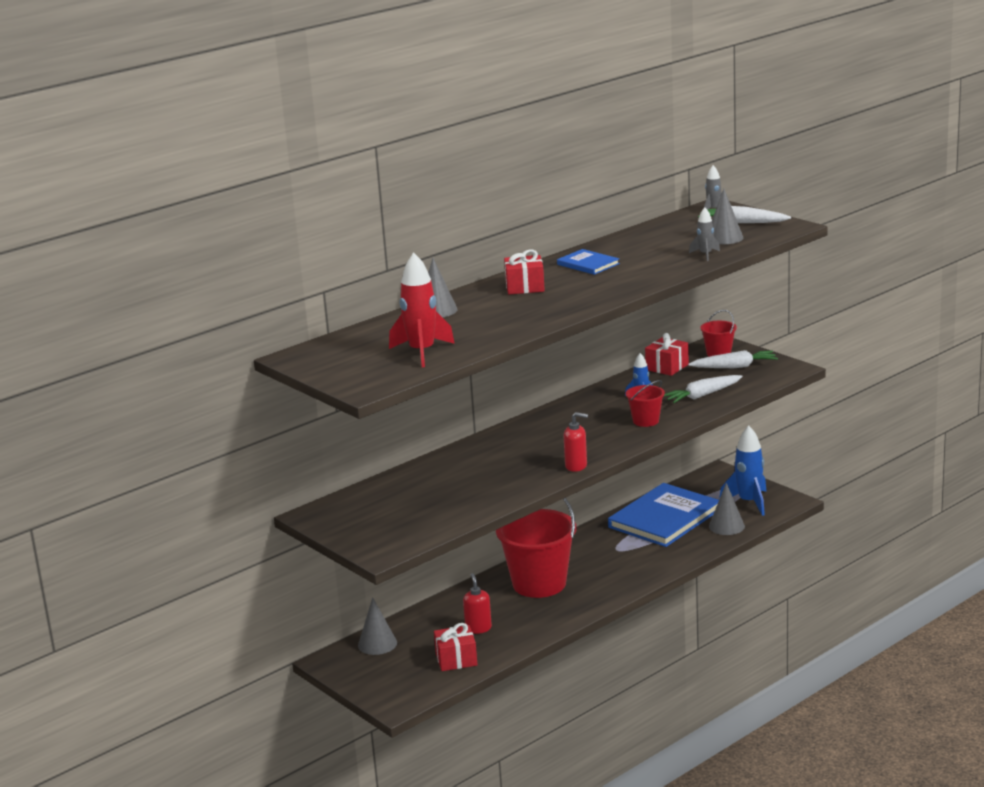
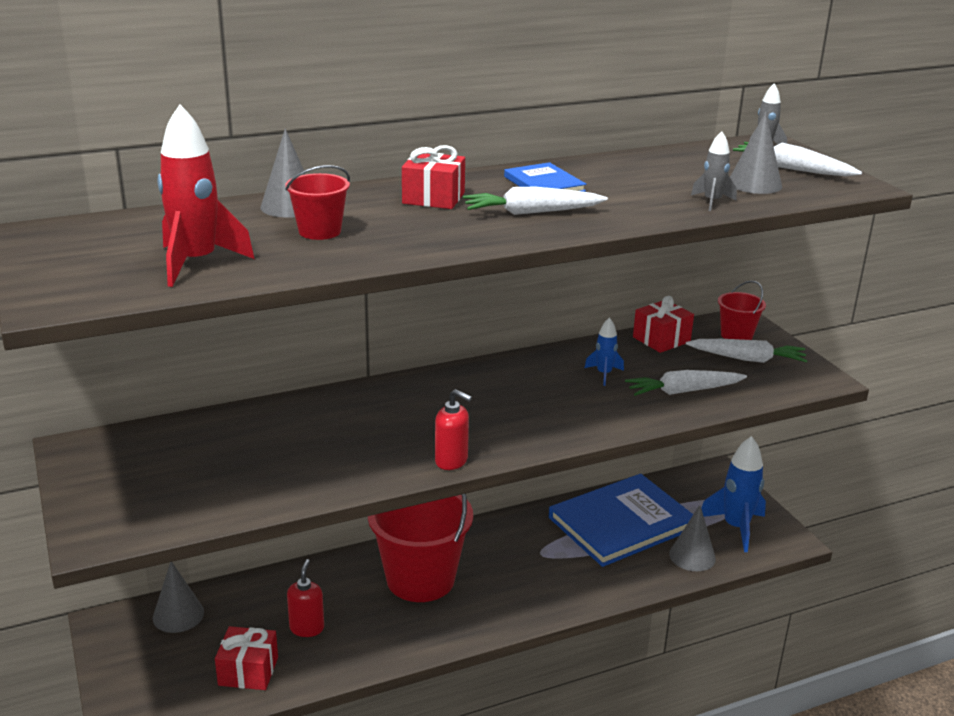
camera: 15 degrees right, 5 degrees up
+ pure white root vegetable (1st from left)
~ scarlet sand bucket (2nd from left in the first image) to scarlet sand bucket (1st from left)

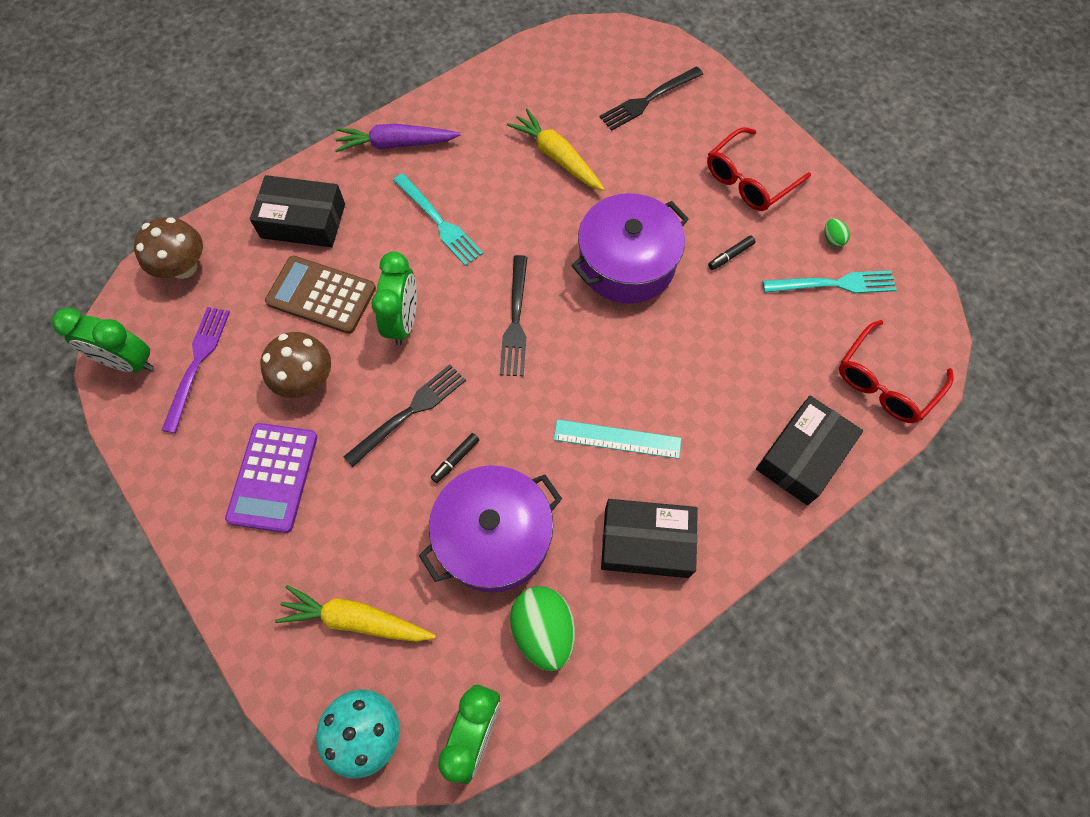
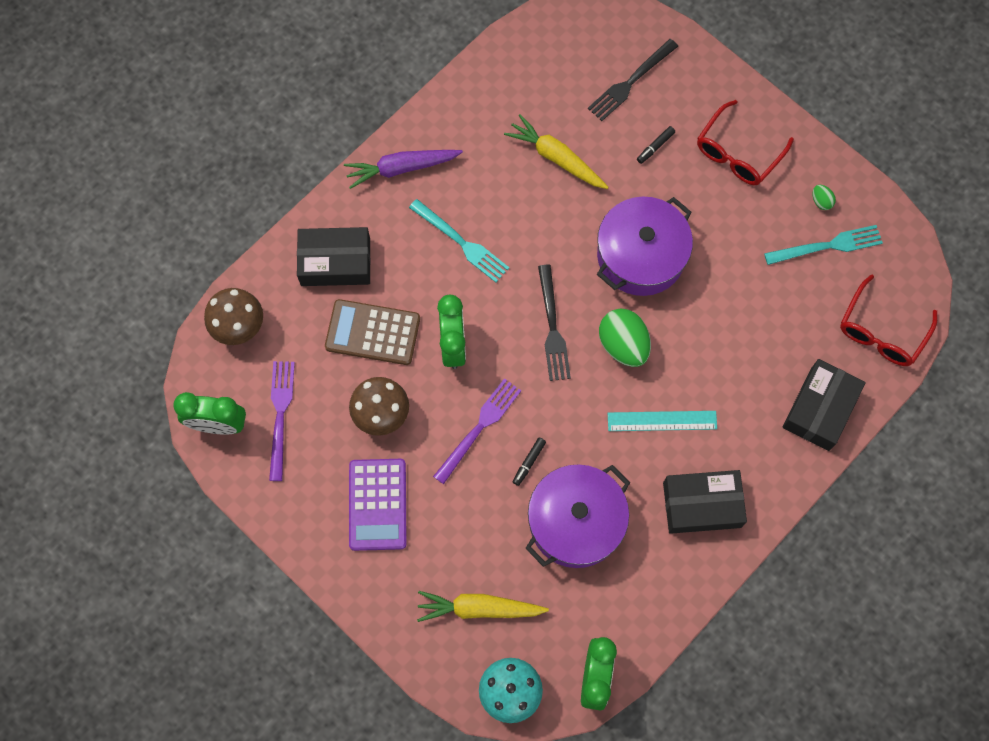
camera: 10 degrees left, 5 degrees up
~ emerald egg shape (1st from left)
~ ebony marker pen (2nd from left)
~ ebony dinner fork (1st from left) to violet dinner fork (2nd from left)

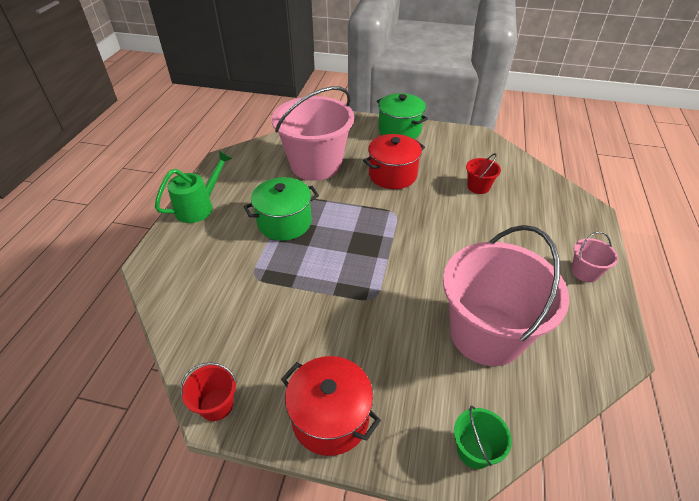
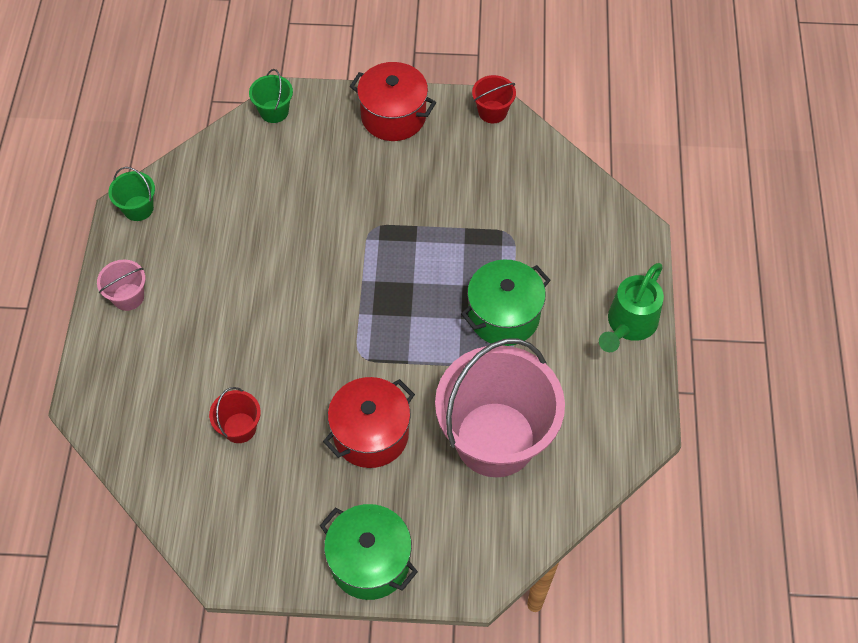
camera: 170 degrees right, 15 degrees up
- rosy sand bucket (2nd from left)
+ emerald sand bucket (1st from left)

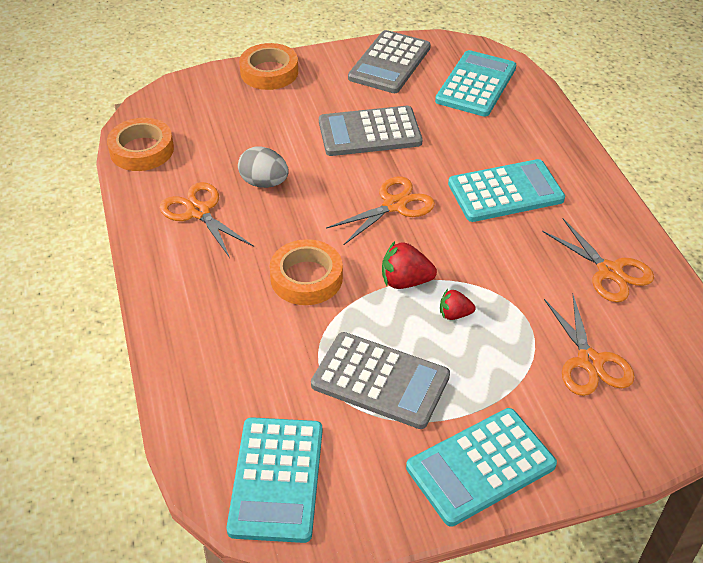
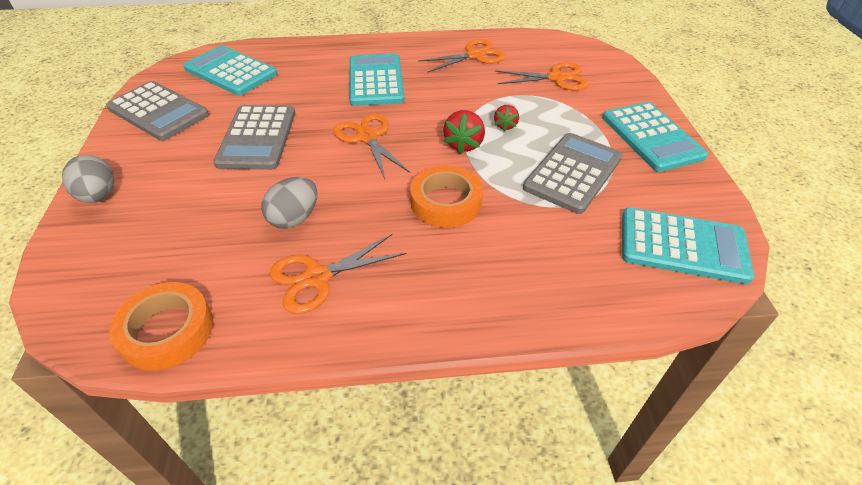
camera: 80 degrees left, 0 degrees up
~ orange-coloured sticky tape (2nd from left) to ash-grey egg shape (1st from left)

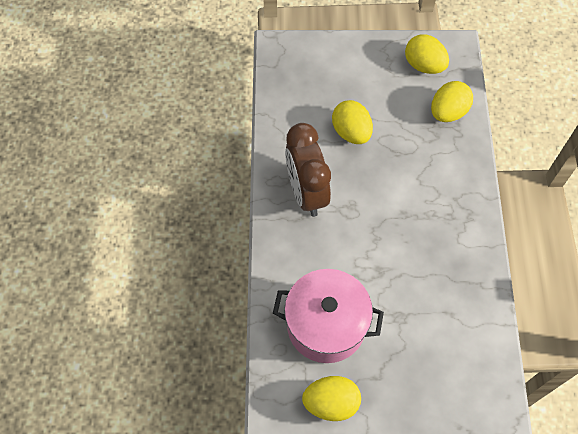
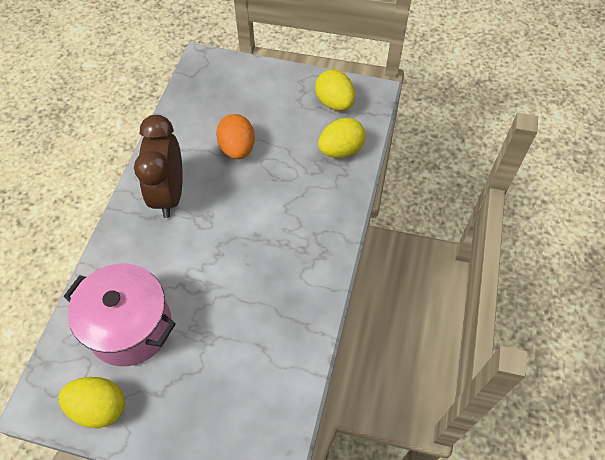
camera: 15 degrees right, 5 degrees down
~ golden egg shape (2nd from left) to orange-coloured egg shape

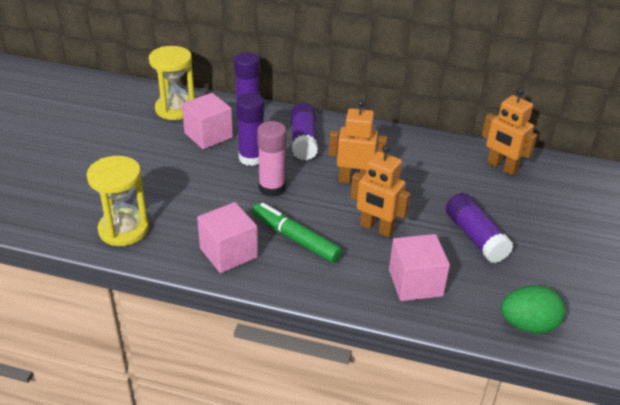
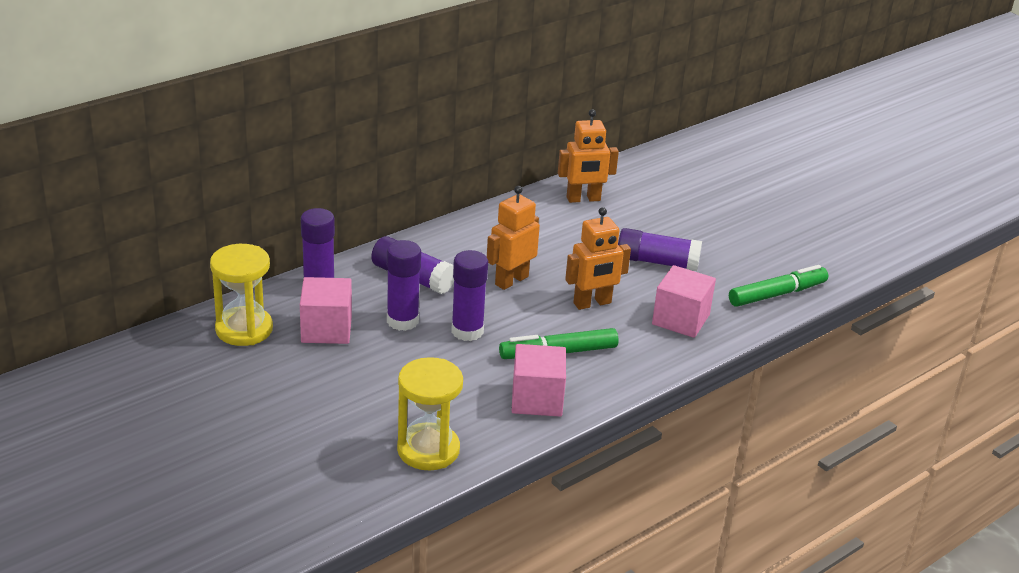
camera: 55 degrees left, 5 degrees down
~ emerald egg shape to emerald marker pen (2nd from left)
~ rosy glue to violet glue (4th from left)

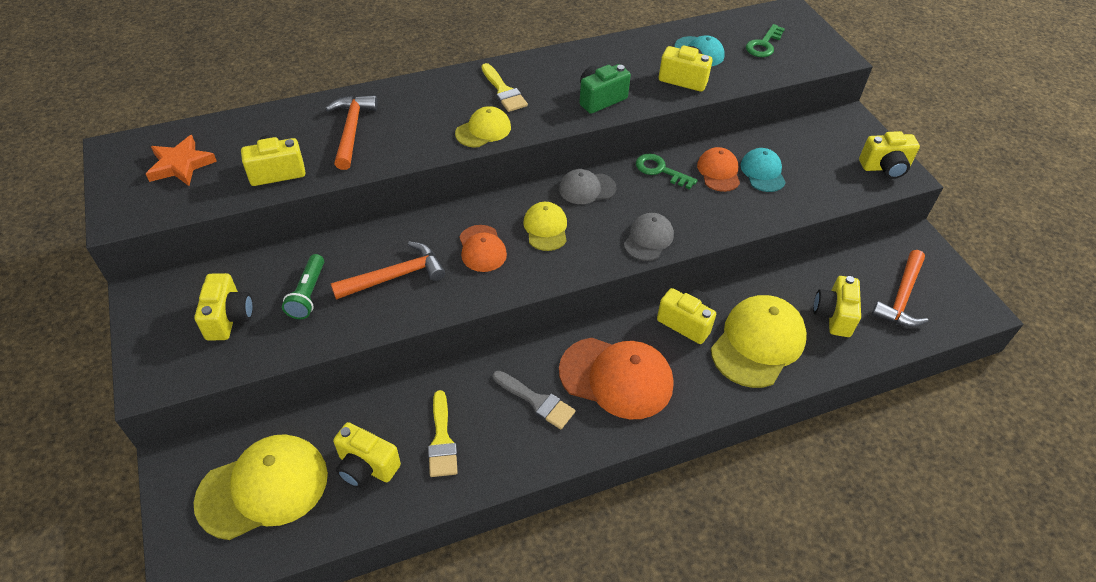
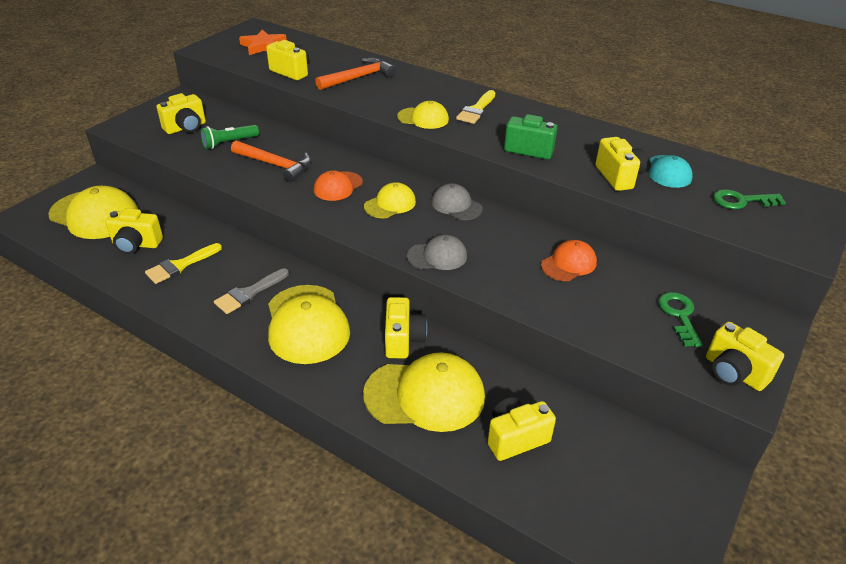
camera: 55 degrees right, 10 degrees down
- turquoise peaked cap (2nd from left)
- orange-coloured carpenter's hammer (3rd from left)
~ emerald latchkey (1st from left)
~ orange-coloured peaked cap (2nd from left) to golden peaked cap (2nd from left)
~ golden compact camera (3rd from left in the first image) 75 degrees counterclockwise
~ ash-grey paint brush 45 degrees clockwise

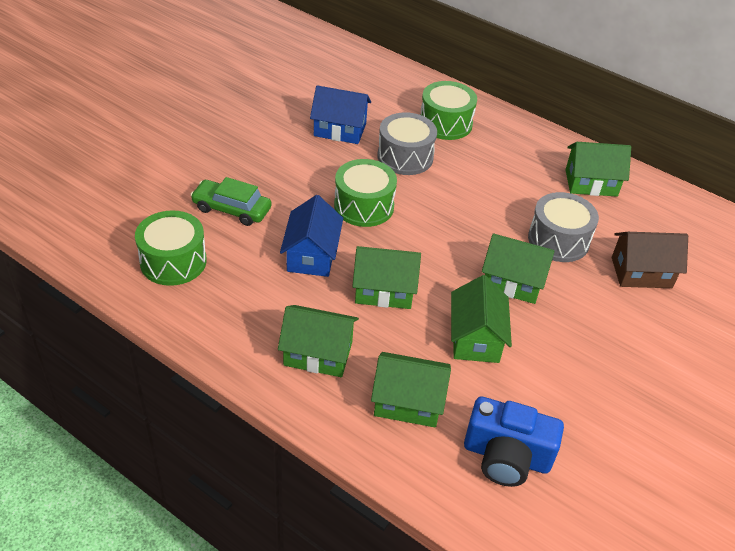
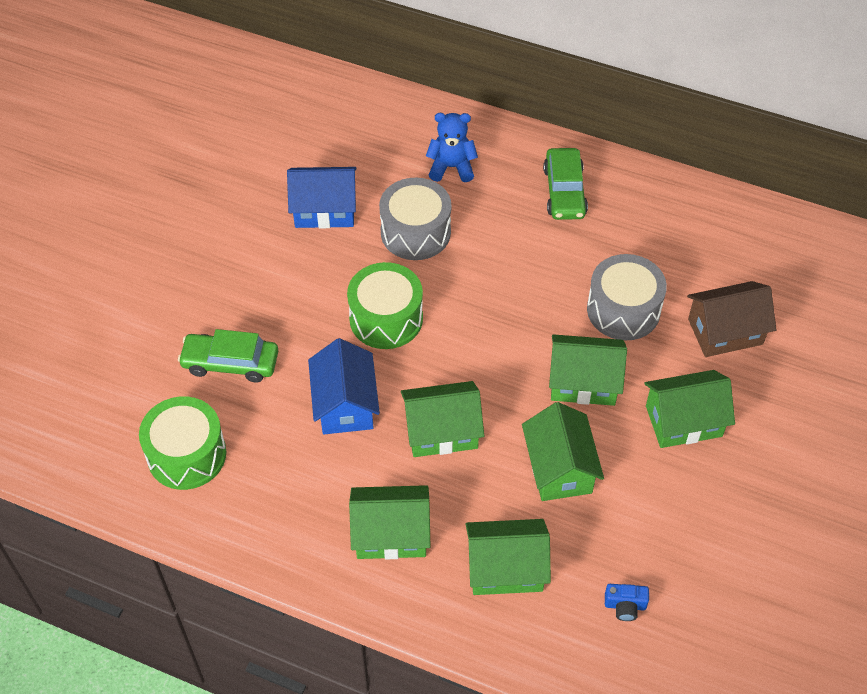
camera: 10 degrees left, 10 degrees up
+ emerald car (2nd from left)
~ emerald cottage (6th from left)
~ emerald toy drum (3rd from left) to cobalt stuffed bear
~ cobalt compact camera x0.43

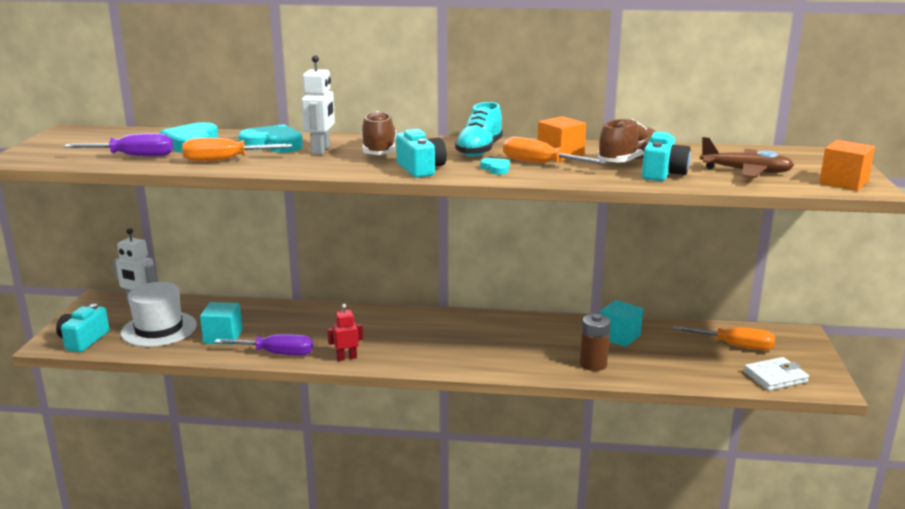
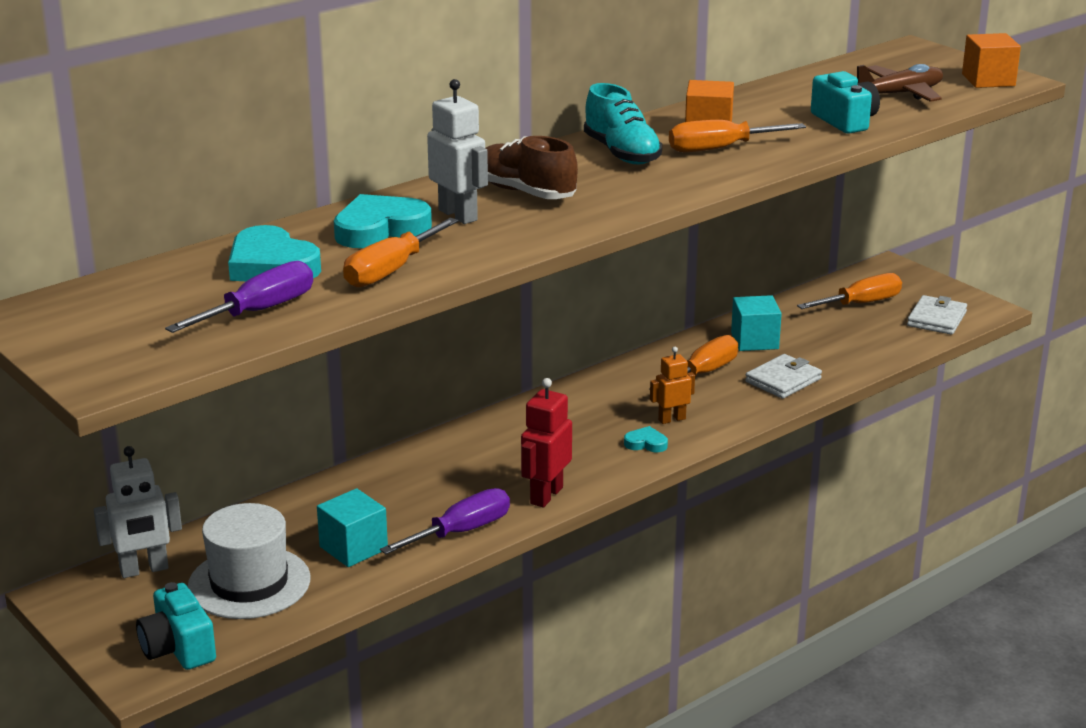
camera: 45 degrees left, 5 degrees up
- turquoise compact camera (2nd from left)
- russet sneaker (2nd from left)
+ orange-coloured screwdriver (2nd from left)
+ orange-coloured robot
~ turquoise heart shape (3rd from left)
~ russet AA battery to pure white wallet (1st from left)
~ scarlet robot x1.51

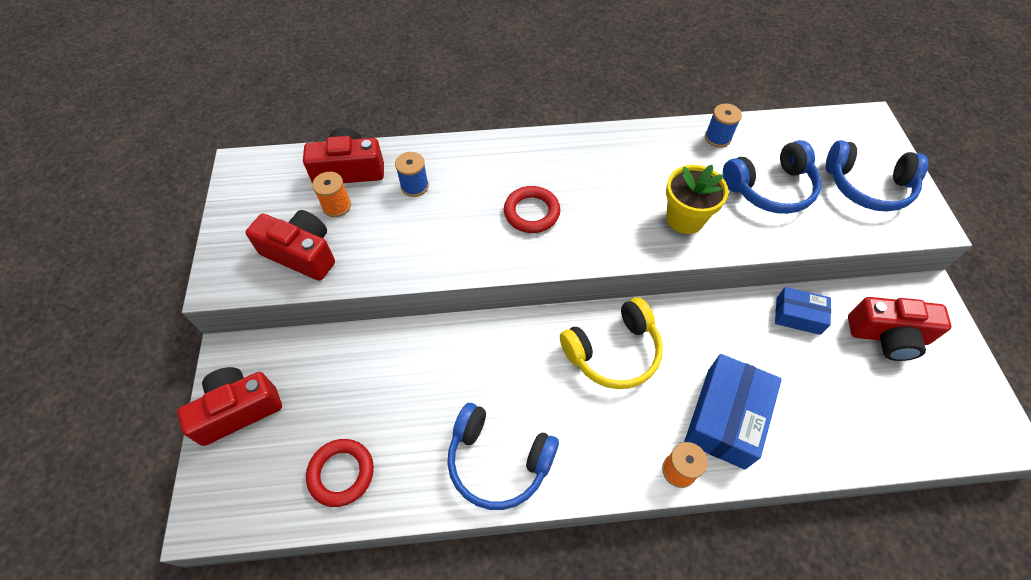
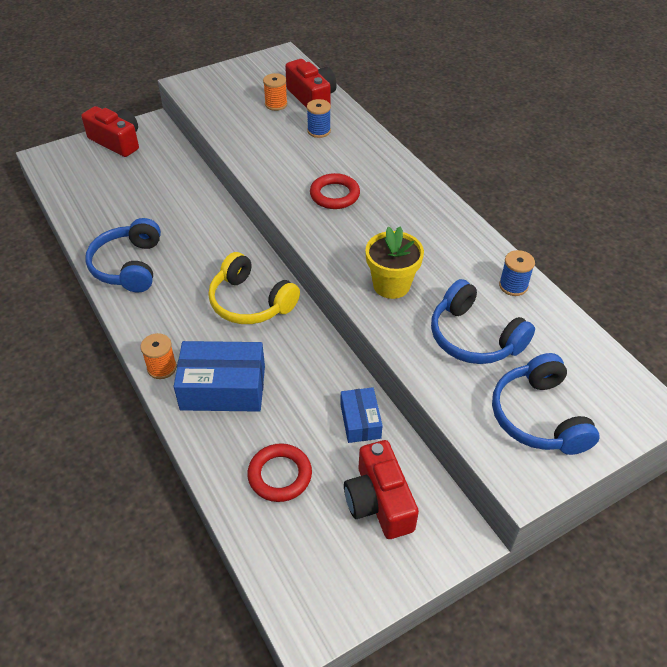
camera: 65 degrees right, 10 degrees down
- scarlet compact camera (2nd from left)
~ scarlet ring (1st from left)

